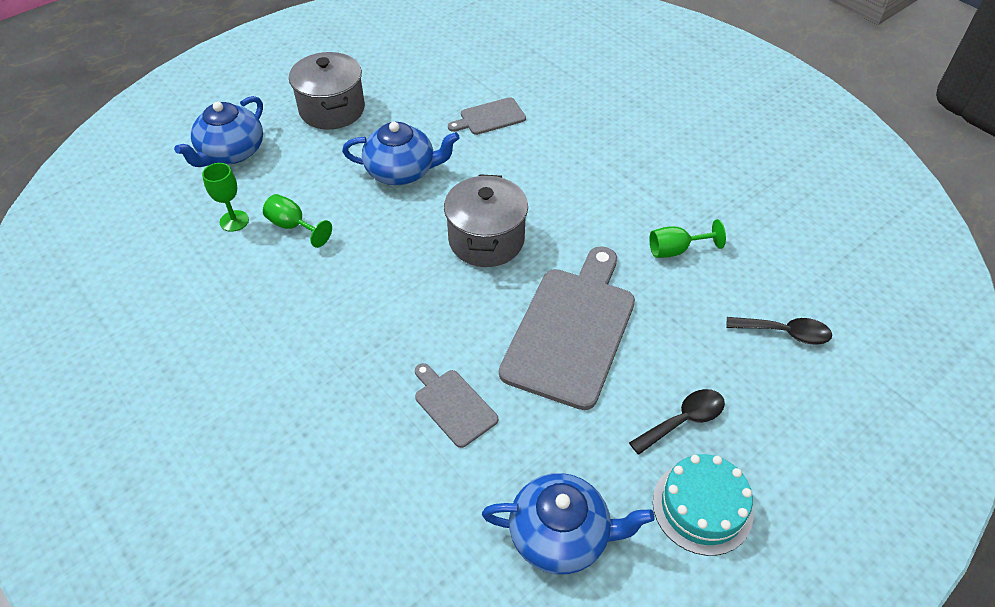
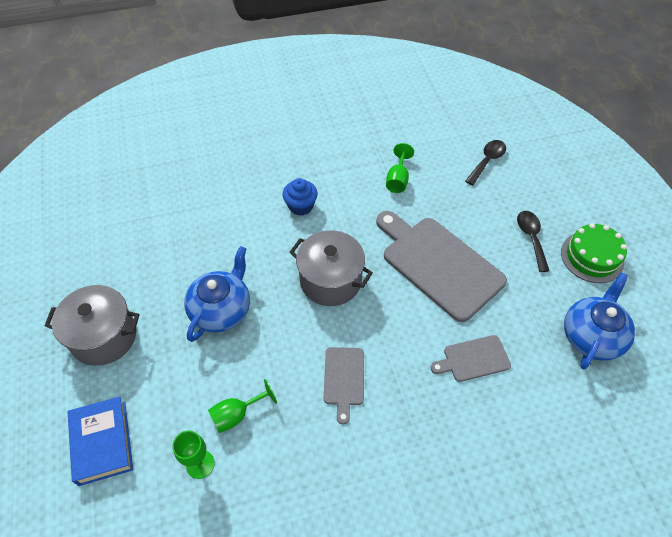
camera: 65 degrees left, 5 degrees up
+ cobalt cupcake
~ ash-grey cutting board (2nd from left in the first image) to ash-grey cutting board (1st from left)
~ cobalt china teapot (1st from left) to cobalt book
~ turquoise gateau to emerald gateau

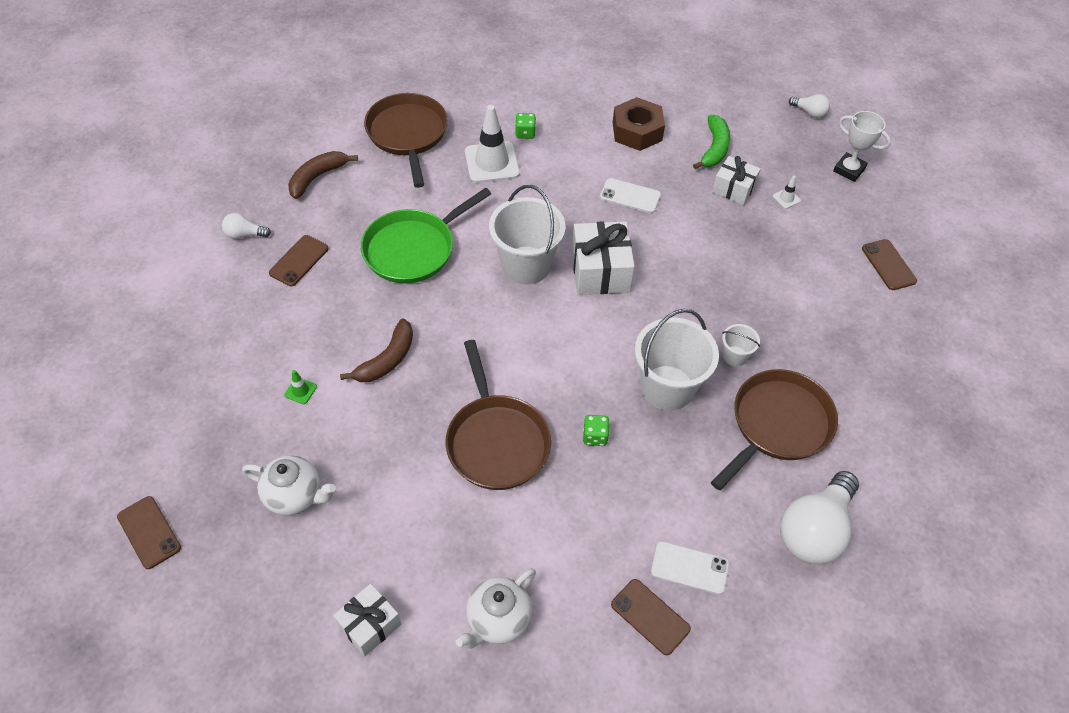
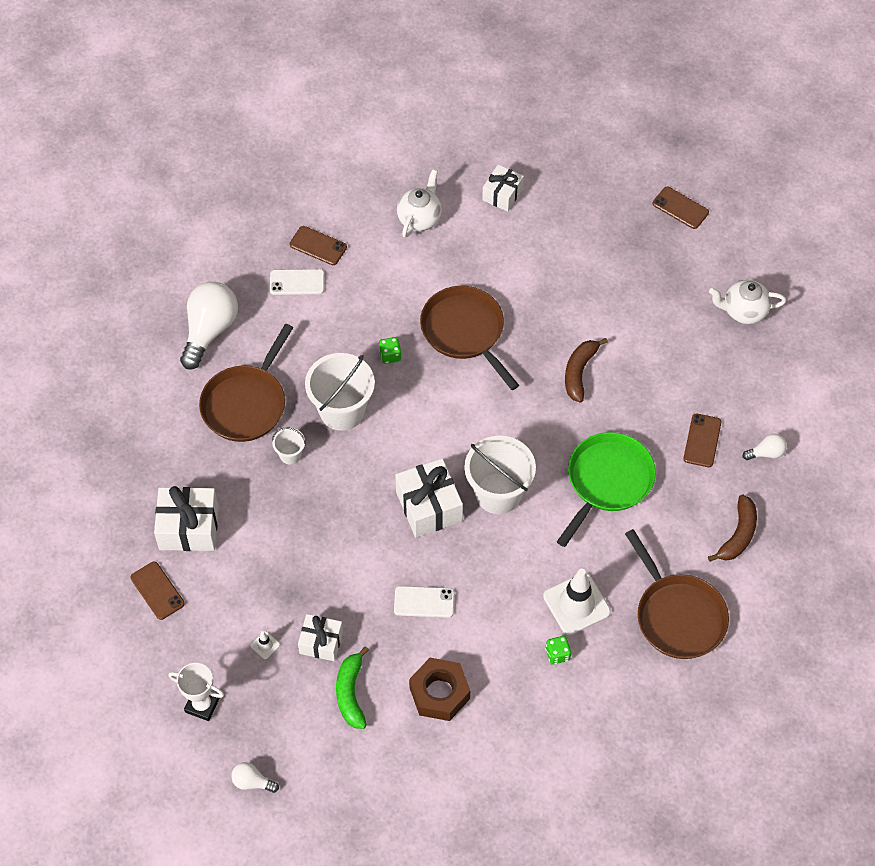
camera: 165 degrees right, 5 degrees up
- emerald traffic cone
+ pure white wrapped gift (1st from left)
~ pure white china teapot (1st from left in the first image) to pure white china teapot (2nd from left)

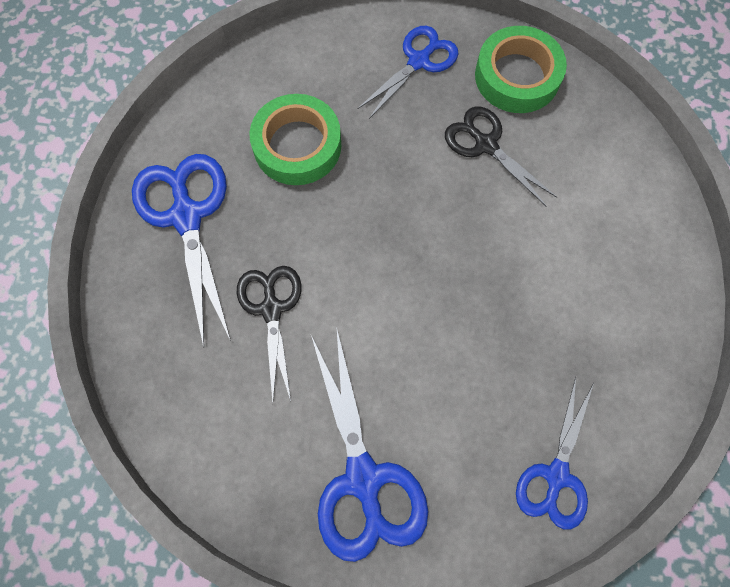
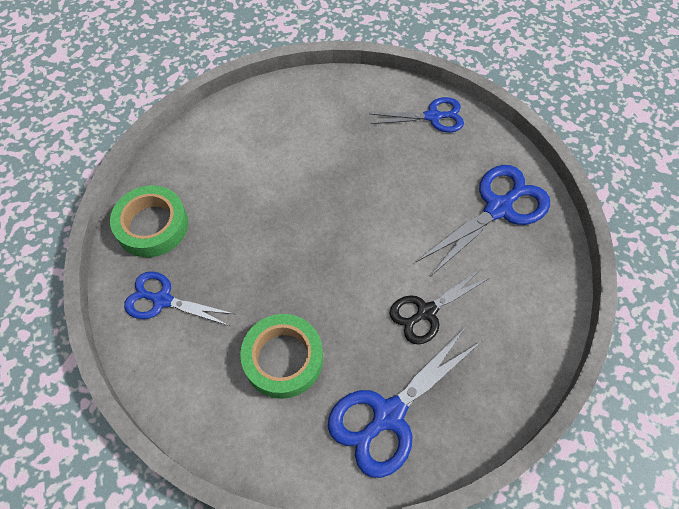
camera: 115 degrees left, 10 degrees down
- ebony scissors (2nd from left)

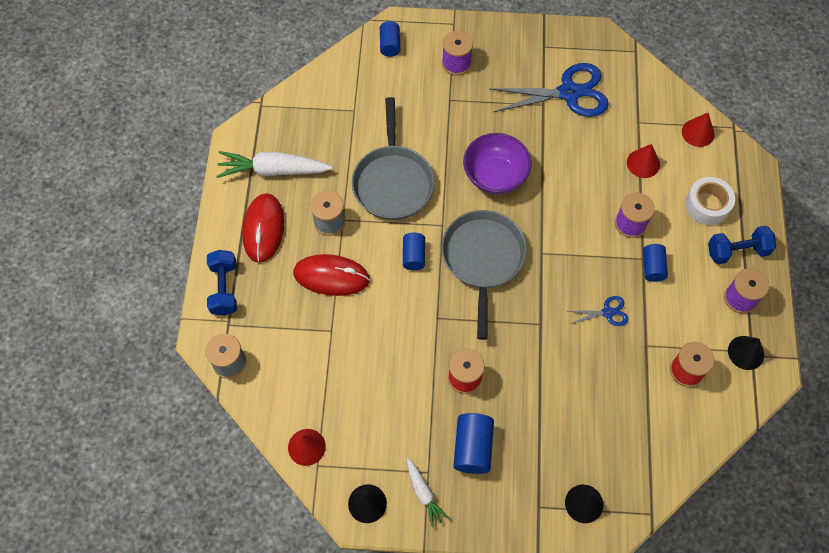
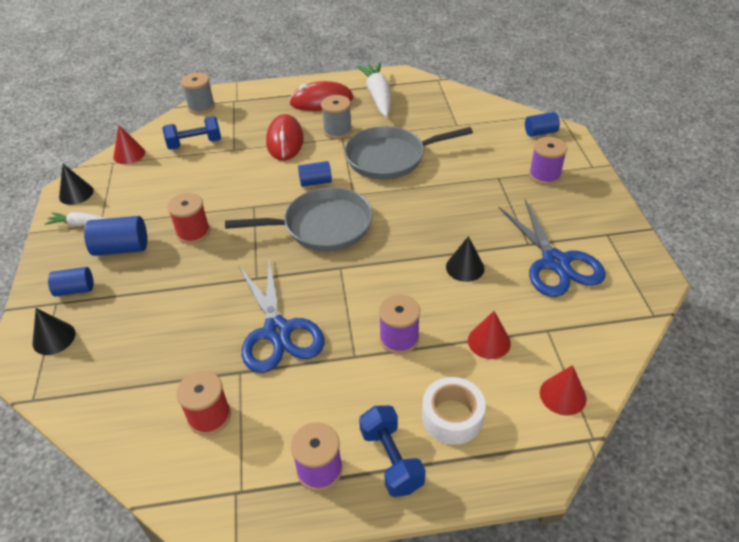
camera: 80 degrees right, 20 degrees down
- violet serving bowl
~ cobalt free weight (1st from left)
~ cobalt cylinder shape (4th from left in the first image) to cobalt cylinder shape (1st from left)
~ ebony solid cone (3rd from left)
~ pure white root vegetable (2nd from left in the first image) 45 degrees clockwise
~ cobalt scissors (2nd from left in the first image) x2.15

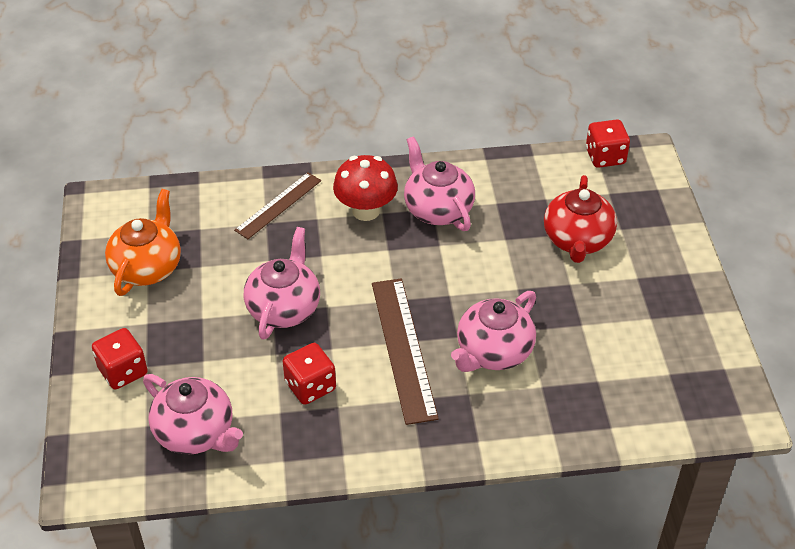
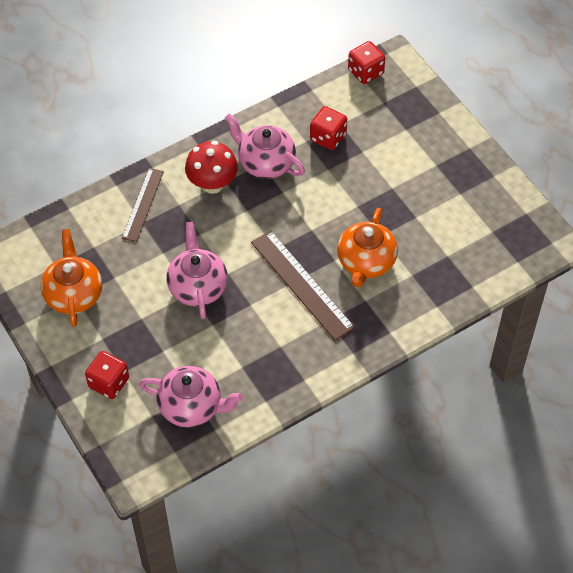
camera: 25 degrees left, 10 degrees up
- scarlet china teapot
~ scarlet dice (2nd from left)
~ rosy china teapot (4th from left) to orange-coloured china teapot (2nd from left)

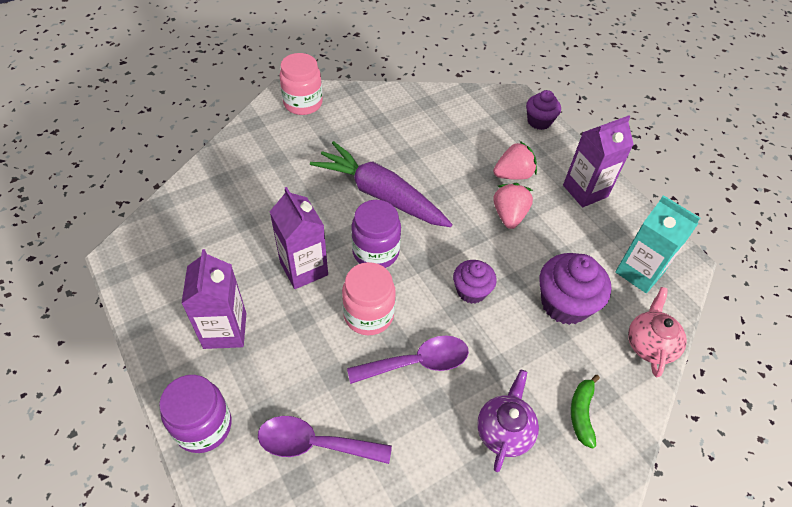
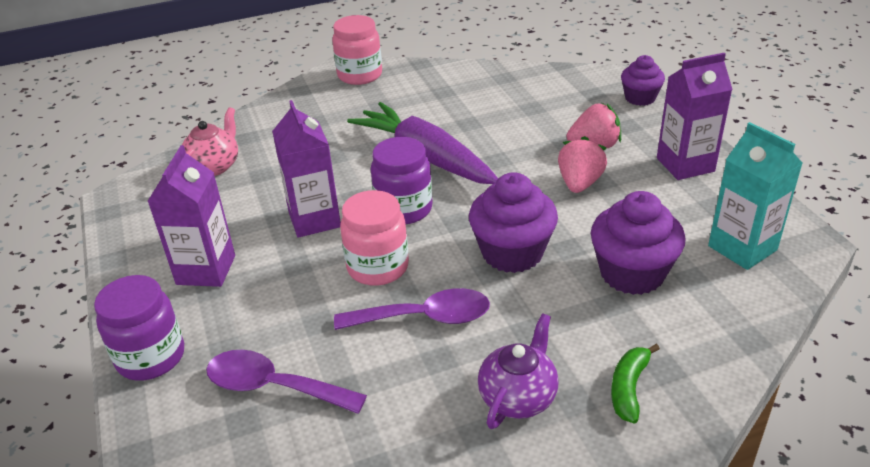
camera: 15 degrees right, 15 degrees down
~ rosy china teapot
~ violet cupcake (1st from left) x1.60

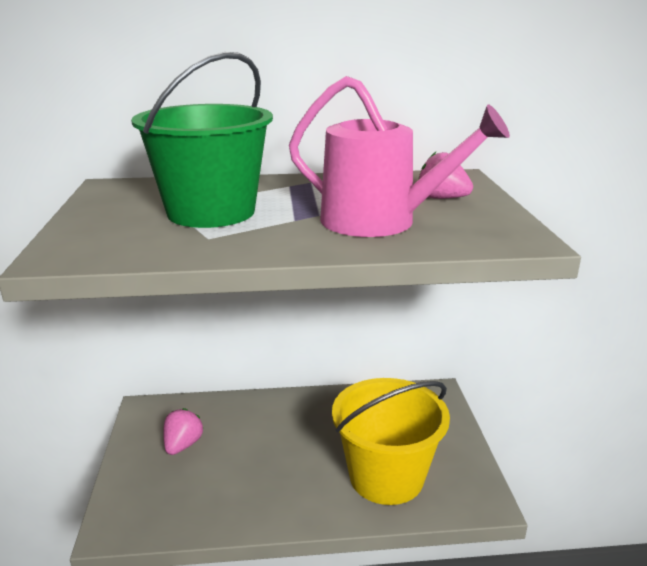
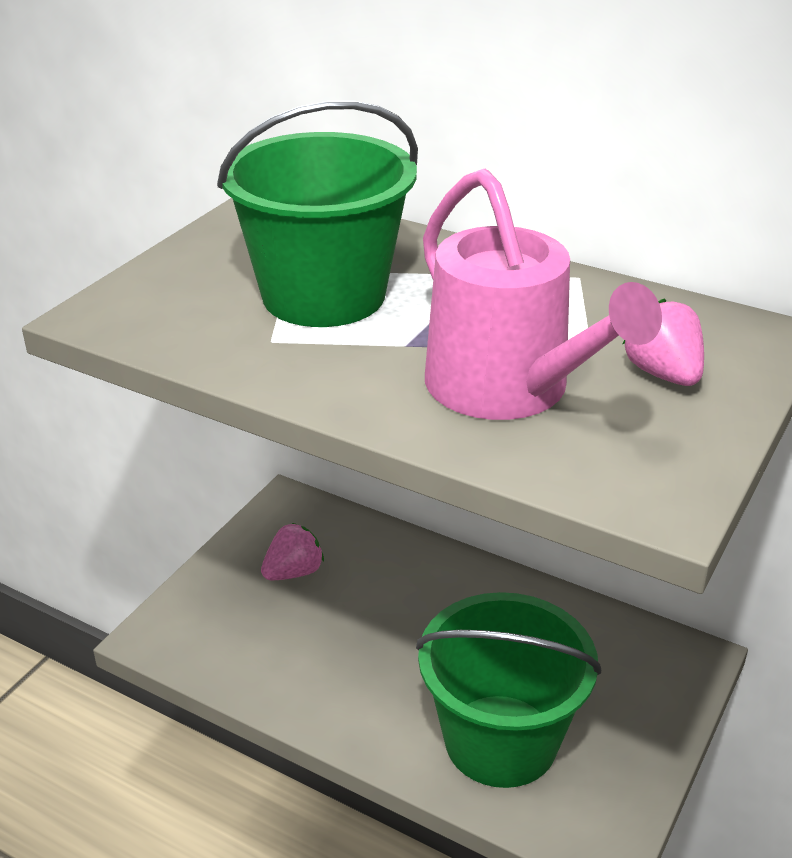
camera: 35 degrees right, 10 degrees up
~ golden sand bucket to emerald sand bucket (2nd from left)

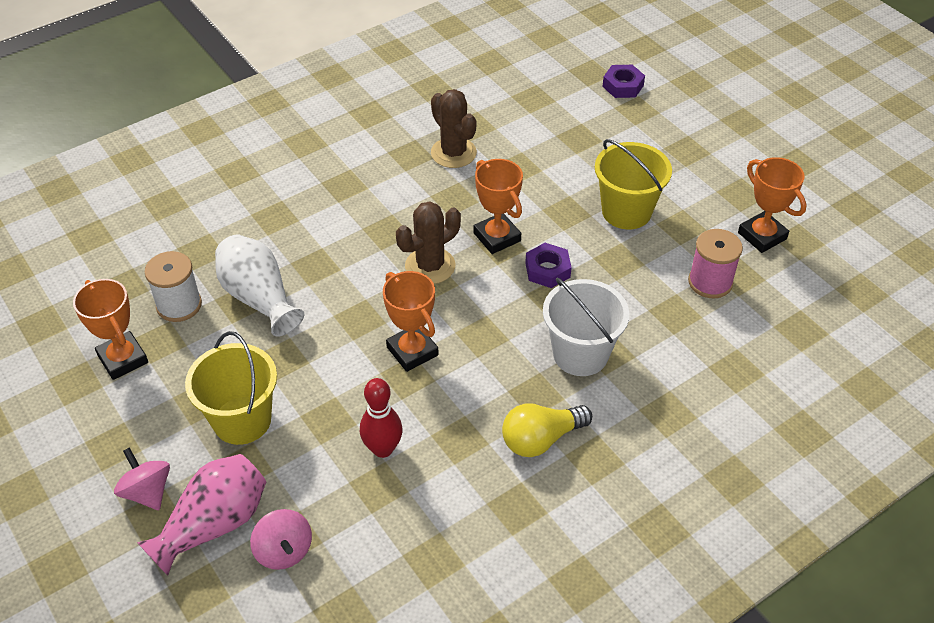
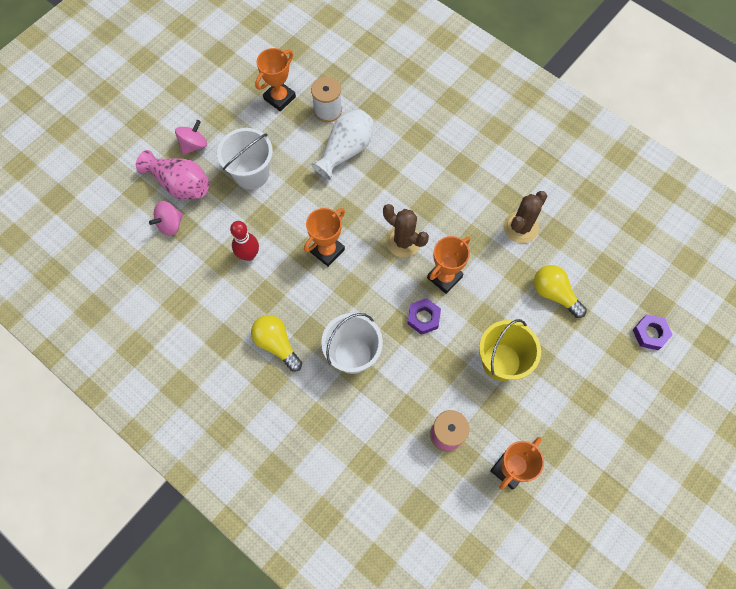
camera: 75 degrees right, 20 degrees up
+ golden light bulb (2nd from left)
~ golden sand bucket (1st from left) to pure white sand bucket (1st from left)

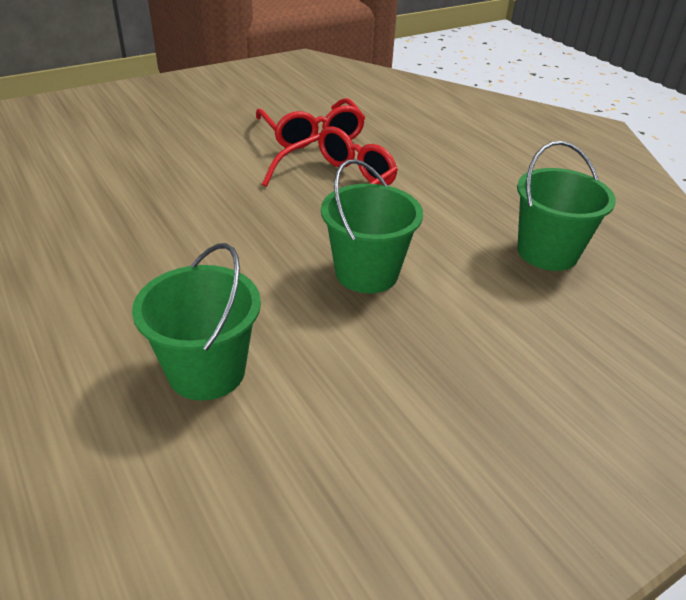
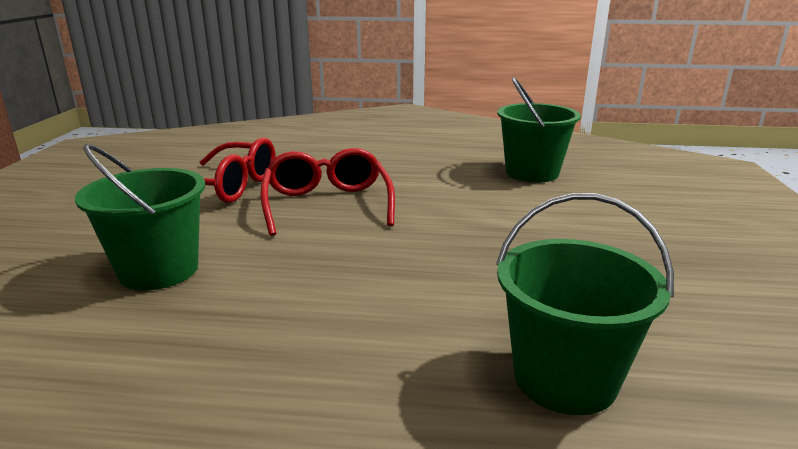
camera: 50 degrees left, 15 degrees down
~ emerald sand bucket (2nd from left in the first image) to emerald sand bucket (1st from left)

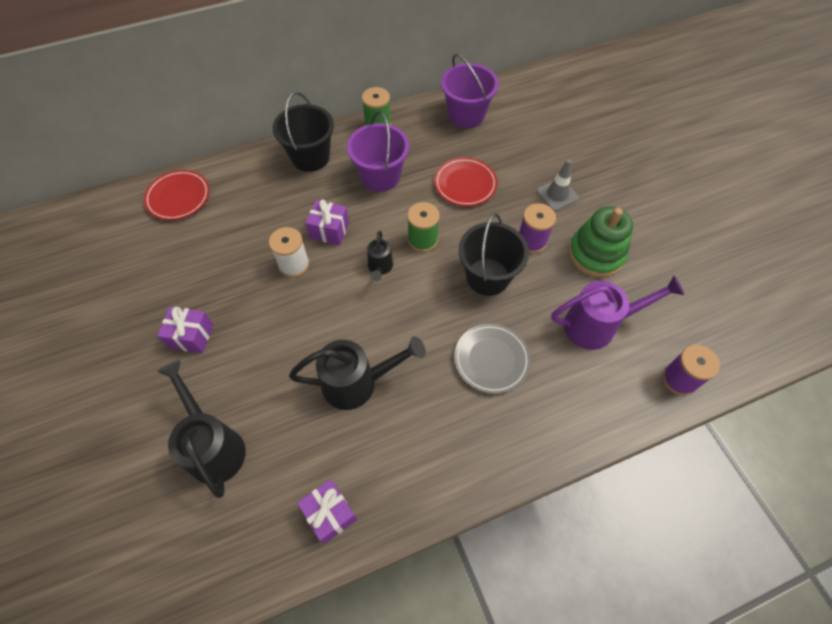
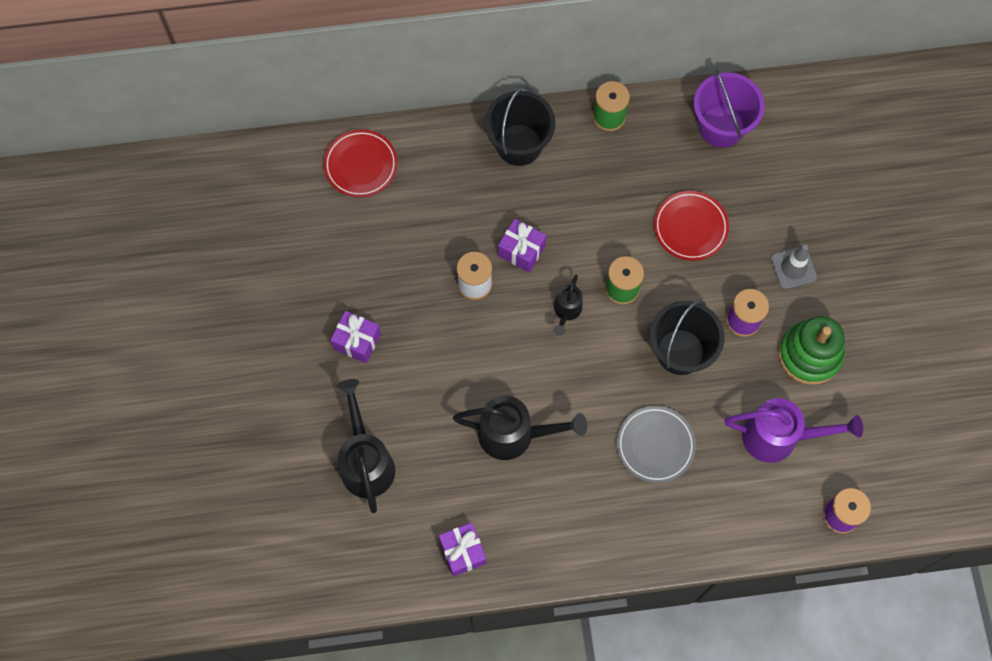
camera: 15 degrees right, 10 degrees up
- violet sand bucket (1st from left)

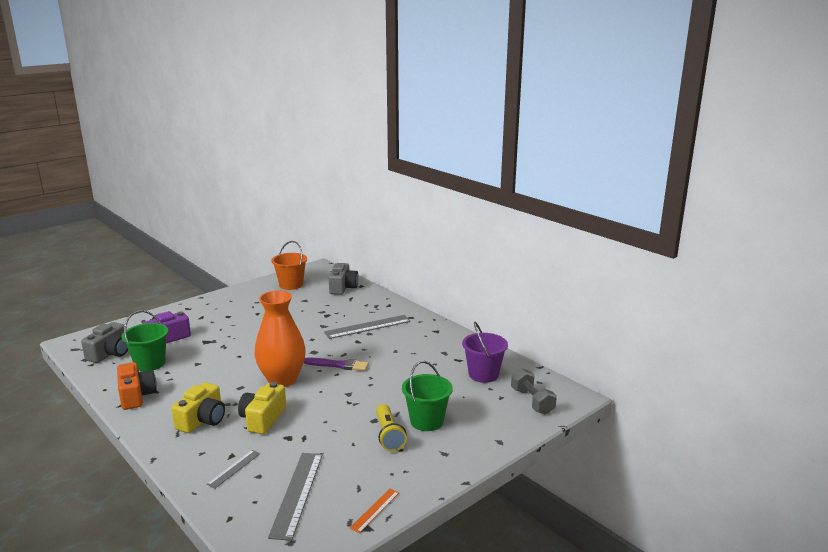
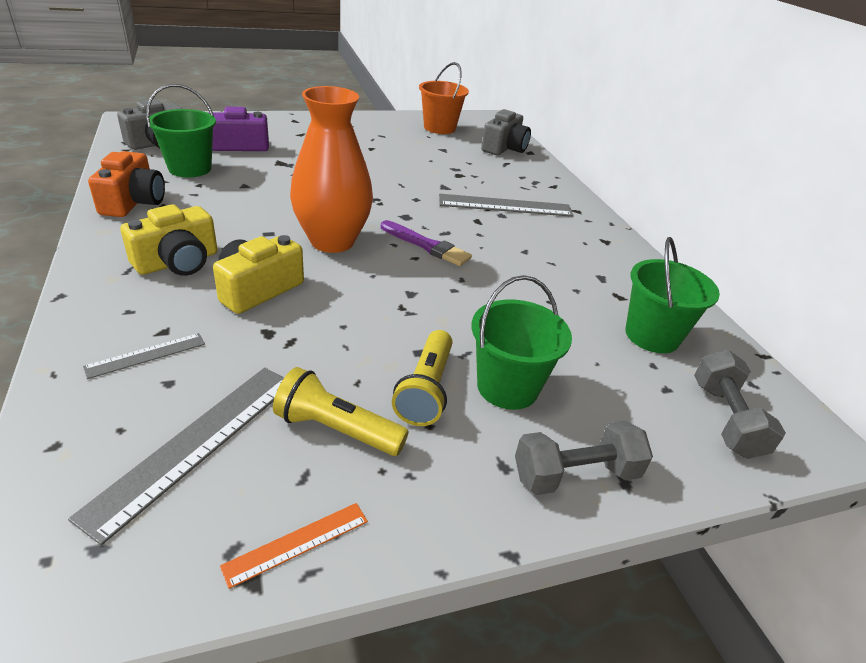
camera: 20 degrees right, 15 degrees up
+ golden flashlight (1st from left)
+ ash-grey free weight (1st from left)
~ violet sand bucket to emerald sand bucket (3rd from left)

